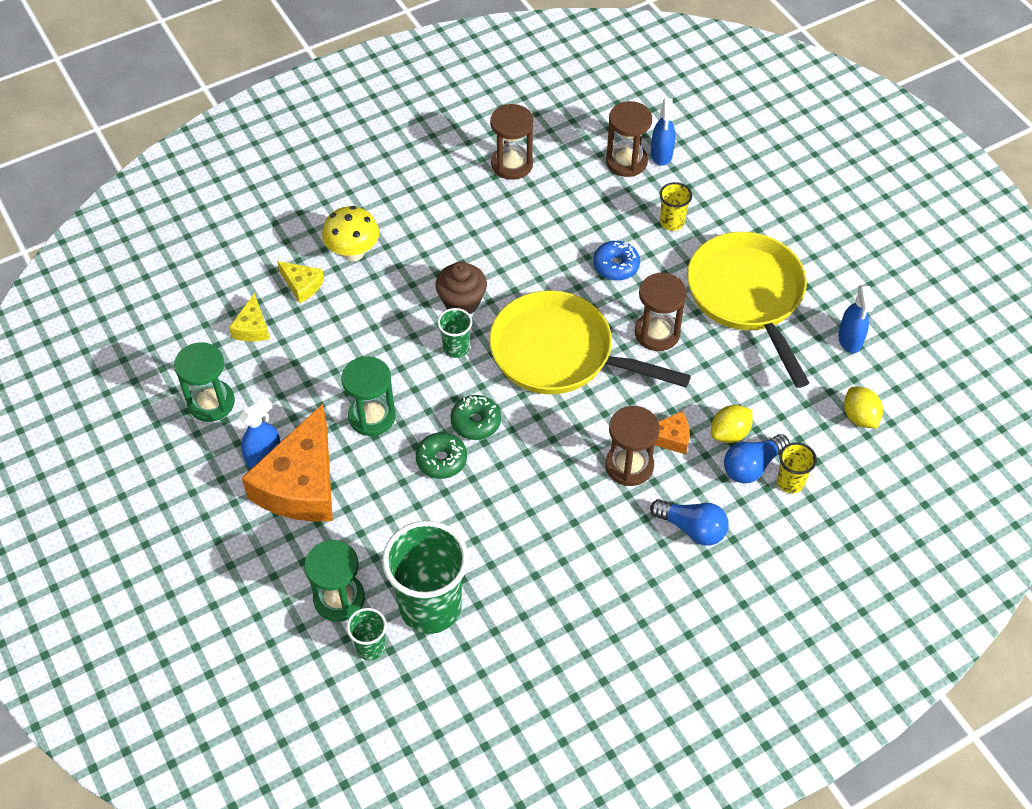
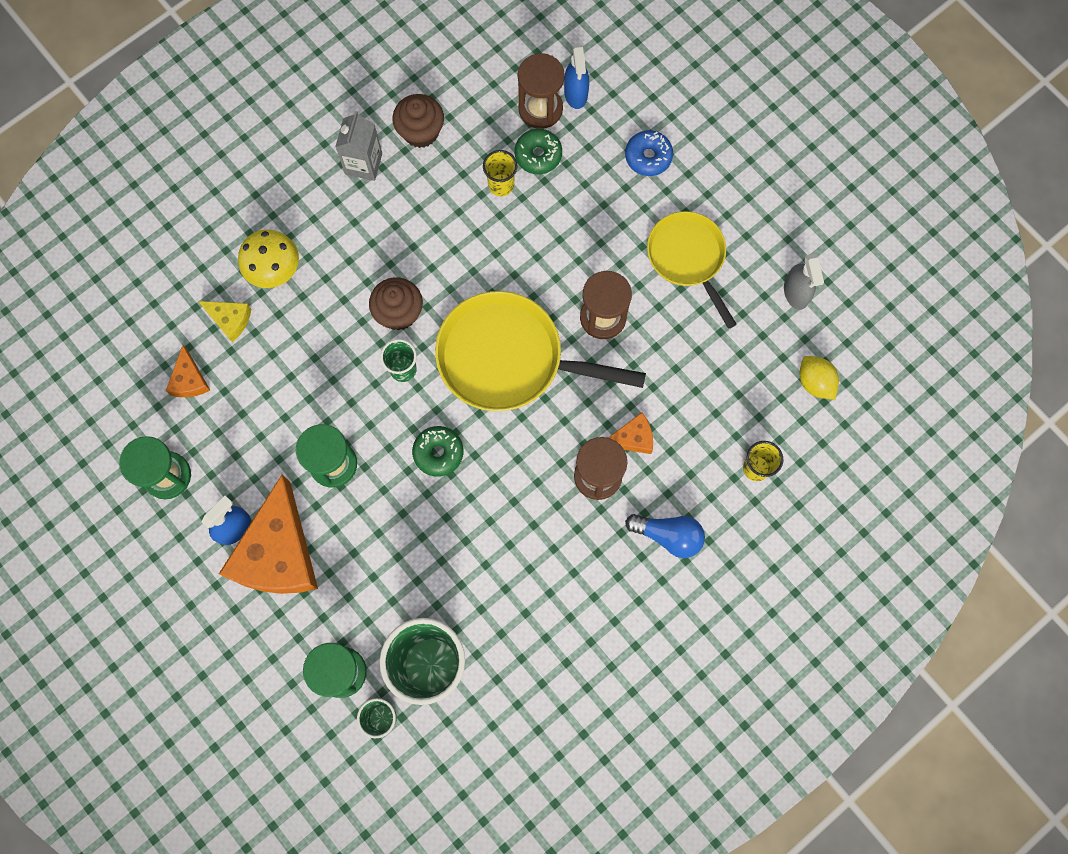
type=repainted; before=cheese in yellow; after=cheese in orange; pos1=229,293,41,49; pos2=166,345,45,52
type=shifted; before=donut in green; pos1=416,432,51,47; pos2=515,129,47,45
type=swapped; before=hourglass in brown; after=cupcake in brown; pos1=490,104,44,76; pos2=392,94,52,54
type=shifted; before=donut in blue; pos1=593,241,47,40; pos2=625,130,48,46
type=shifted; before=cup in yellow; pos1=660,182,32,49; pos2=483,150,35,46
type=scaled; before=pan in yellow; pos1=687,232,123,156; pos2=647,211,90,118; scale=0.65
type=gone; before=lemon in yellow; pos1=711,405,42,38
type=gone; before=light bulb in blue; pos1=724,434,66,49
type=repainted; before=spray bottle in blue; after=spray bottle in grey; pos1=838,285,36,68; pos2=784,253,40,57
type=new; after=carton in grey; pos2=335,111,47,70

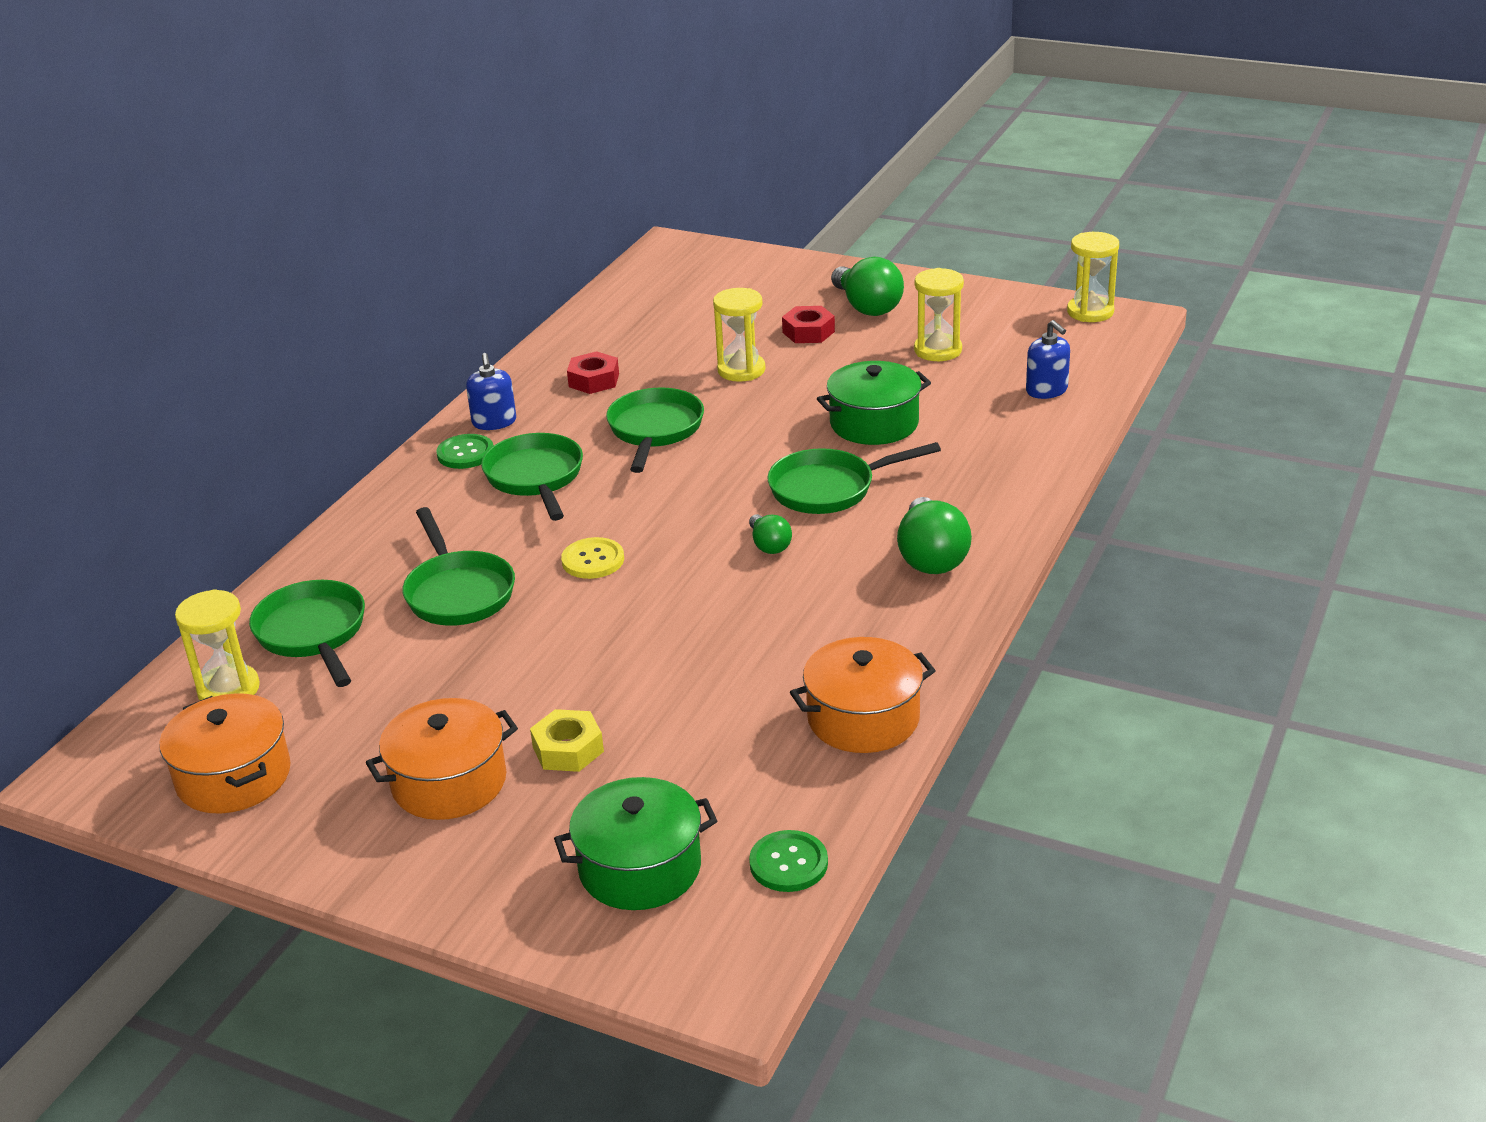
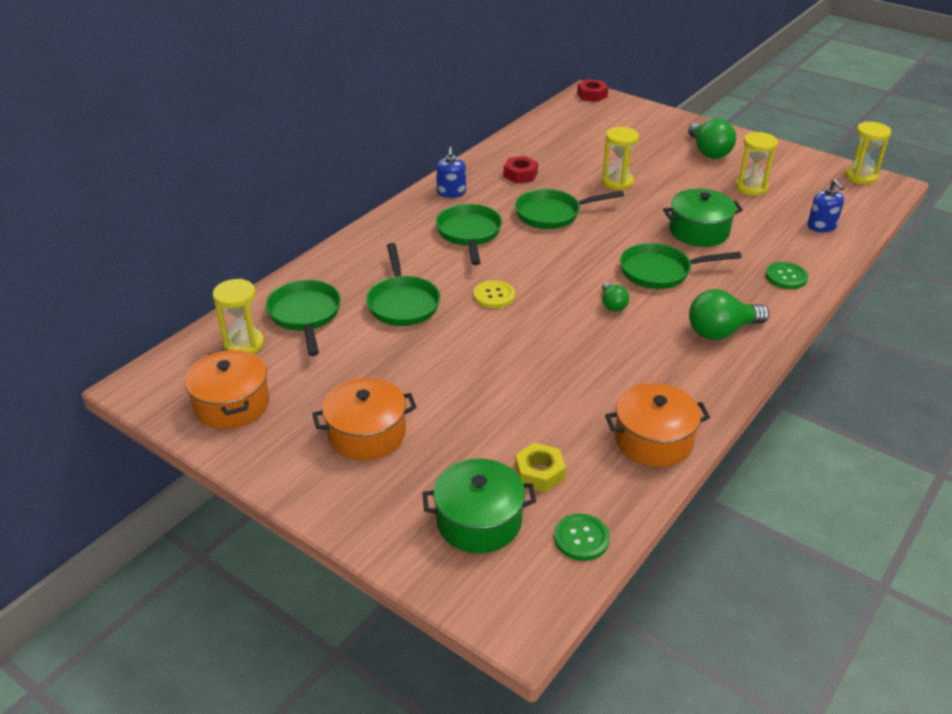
type=shifted; before=button in green; pos1=437,434,57,35; pos2=766,262,42,27
type=shifted; before=nut in yellow; pos1=530,709,74,63; pos2=515,443,51,49
type=rotated; before=pan in green; pos1=606,387,98,86; pos2=515,189,109,40; turn=-120
type=shifted; before=nut in red; pos1=782,306,53,37; pos2=577,79,31,23
type=rotated; before=light bulb in green; pos1=897,497,75,77; pos2=689,289,80,51; turn=60

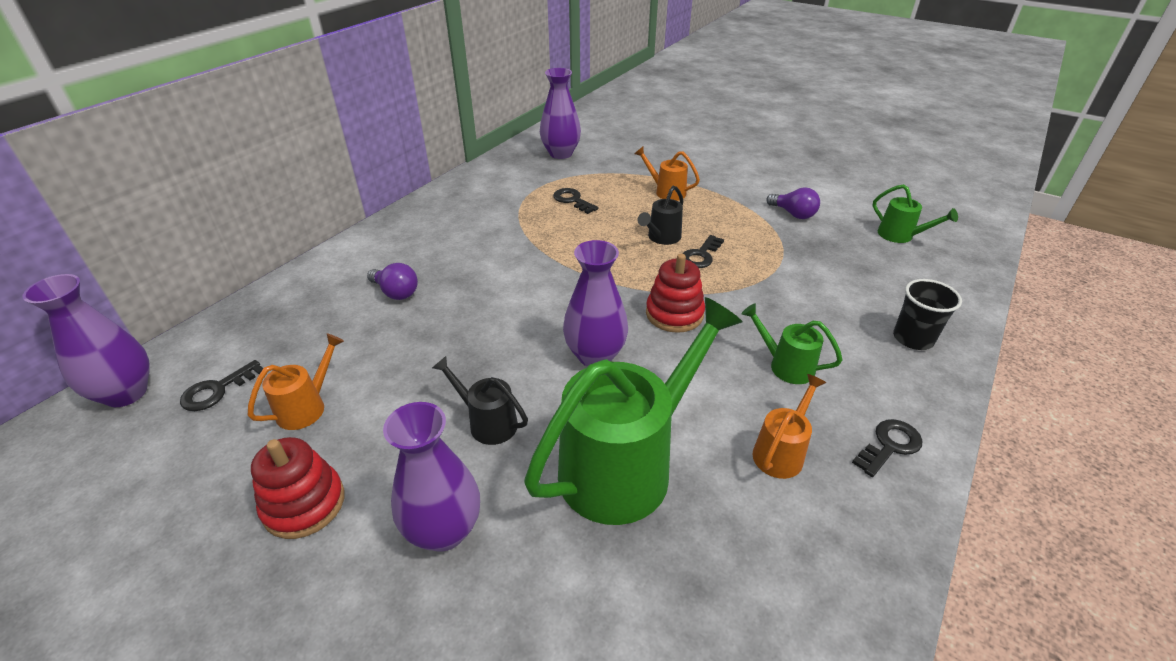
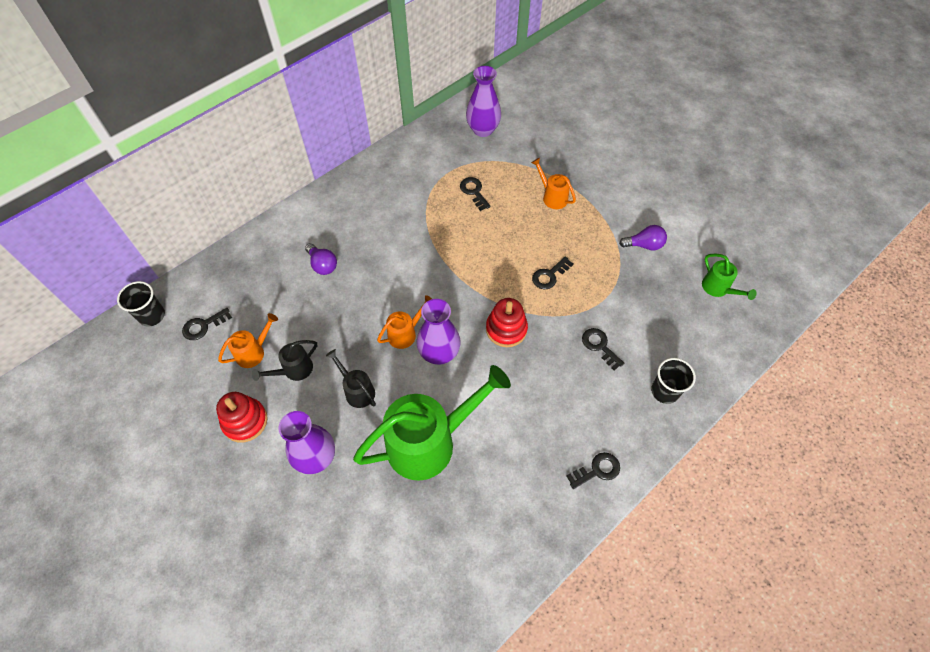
type=swapped; before=vase in purple; after=cup in black; pos1=23,274,127,133; pos2=117,281,48,46
type=shifted; before=watering can in black; pos1=638,186,46,59; pos2=252,340,65,41
type=gone; before=watering can in green; pos1=742,304,100,80
type=shifted; before=watering can in orange; pos1=753,374,73,105; pos2=377,295,55,54
type=rotated; before=light bulb in purple; pos1=766,187,54,32; pos2=619,225,48,26; turn=-60
type=new; after=key in black; pos2=582,328,42,42

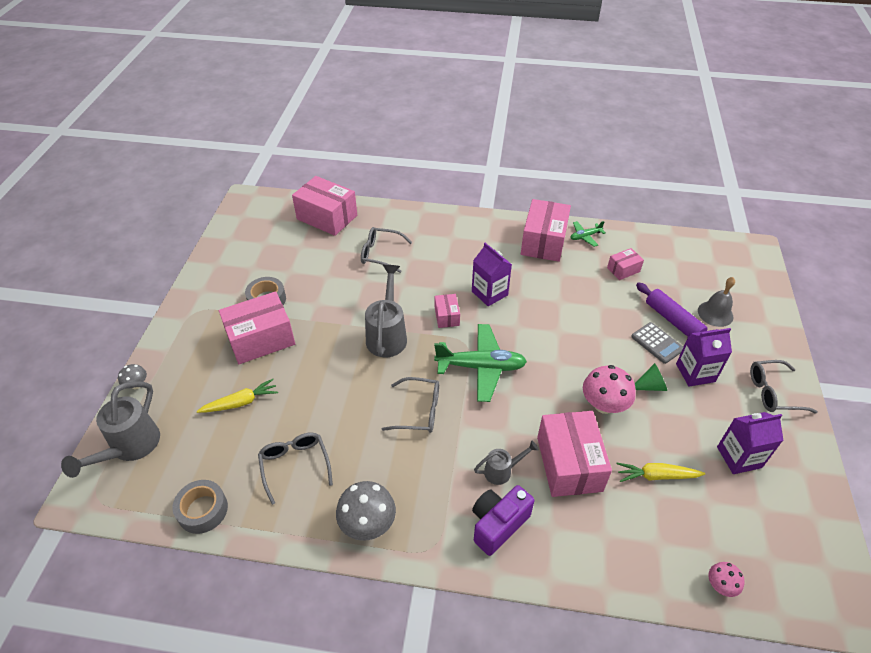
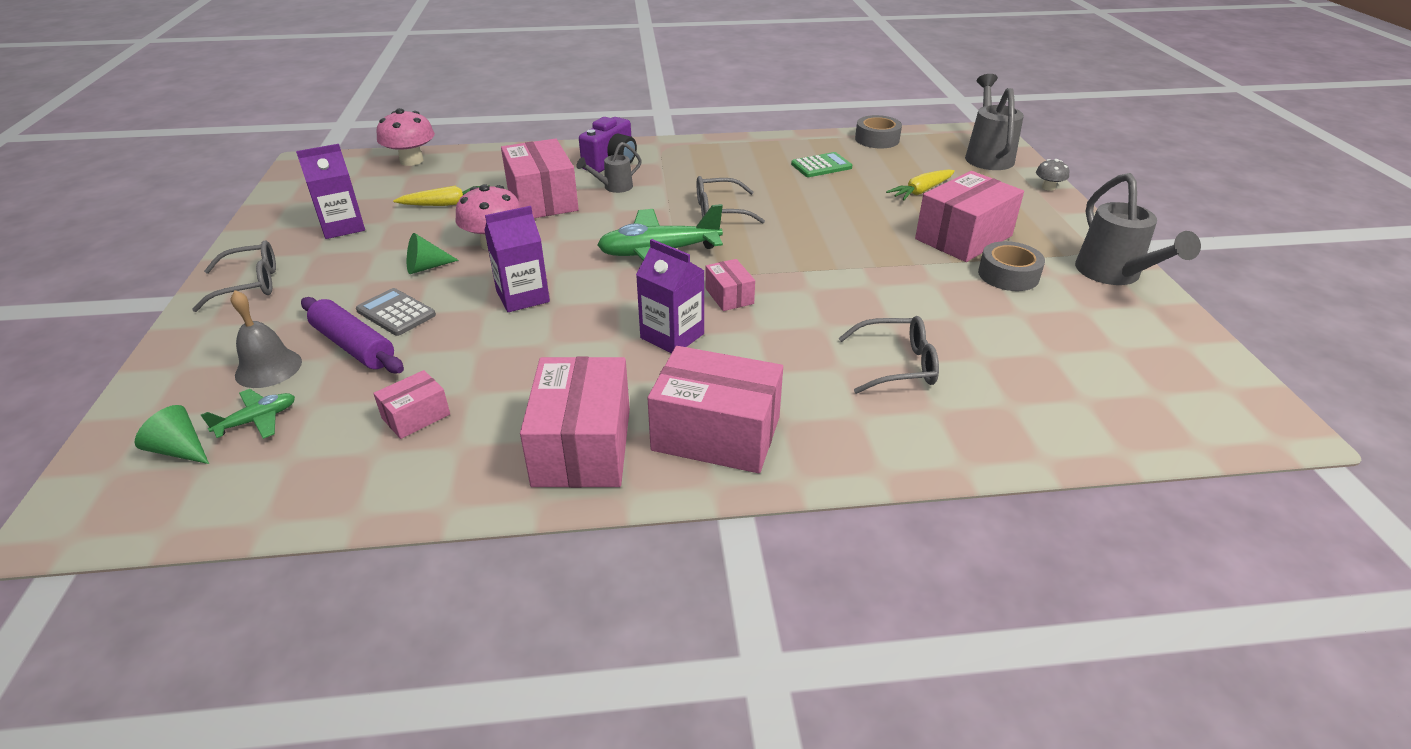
type=swapped; before=glasses in grey; after=calculator in green; pos1=258,432,75,73; pos2=791,152,61,25
type=shifted; before=box in pink; pos1=292,176,65,60; pos2=647,346,136,127
type=gone; before=mushroom in grey; pos1=336,481,60,60
type=shifted; before=watering can in grey; pos1=365,265,42,92; pos2=1075,173,126,112
type=shifted; before=plane in green; pos1=571,221,35,26; pos2=201,389,94,50
type=shifted; before=carton in purple; pos1=676,328,56,58; pos2=484,206,66,106
type=scaled; before=mushroom in pink; pos1=708,562,37,35; pos2=376,108,59,58; scale=1.85
type=new; after=cone in green; pos2=135,405,74,59

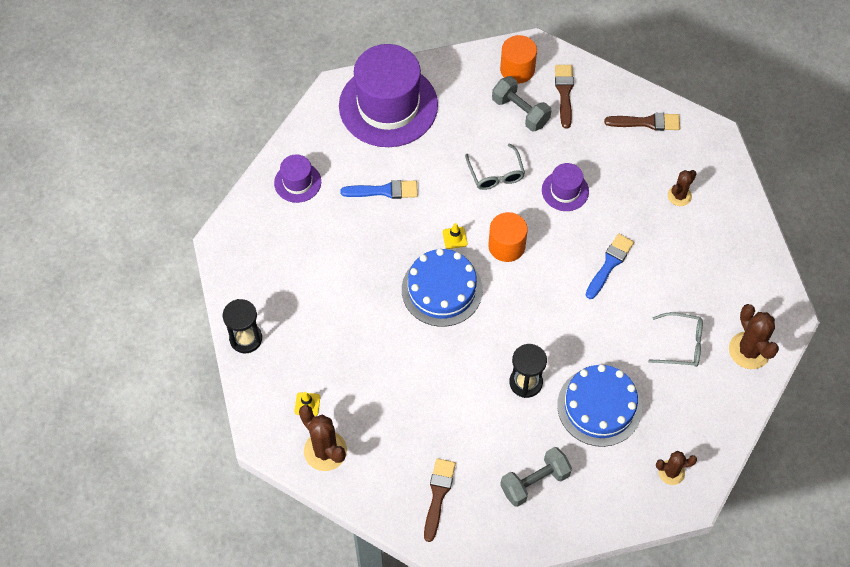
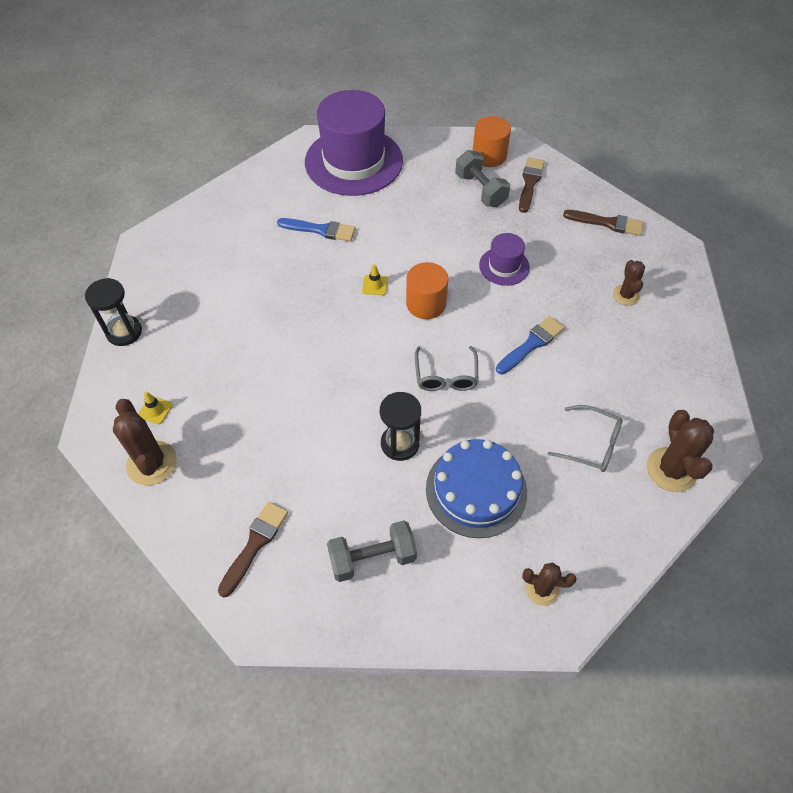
type=gone; before=hat in purple; pos1=274,154,47,49
type=gone; before=cake in blue; pos1=402,249,81,78
type=shifted; before=glasses in grey; pos1=465,143,60,47; pos2=415,346,63,45
type=rotated; before=cactus in brown; pos1=668,170,29,36; pos2=613,260,32,46; turn=-60

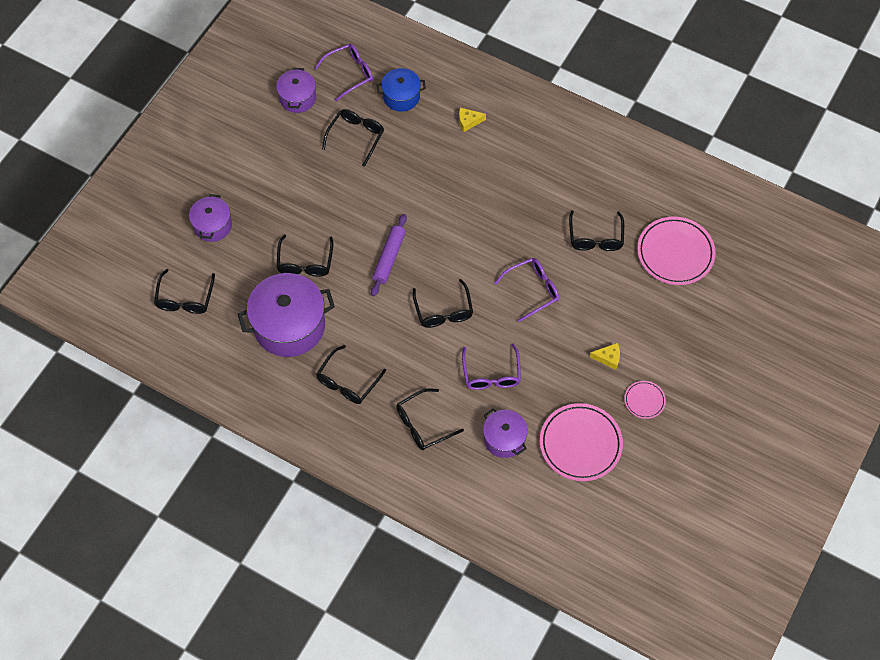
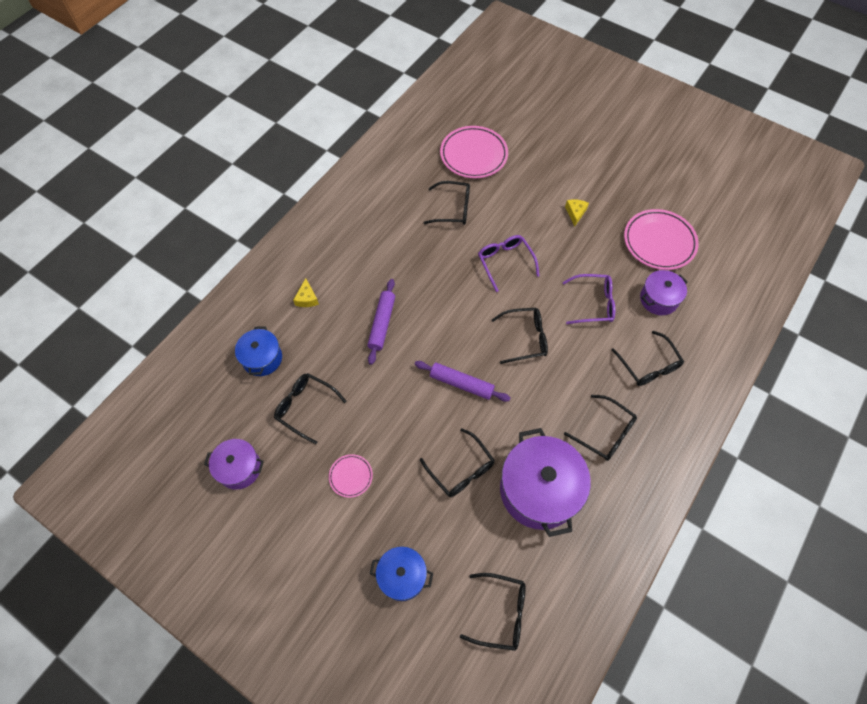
type=repainted; before=pot in purple; after=pot in blue; pos1=189,194,43,48; pos2=370,547,63,54
type=rotated; before=glasses in black; pos1=277,235,56,42; pos2=420,428,75,69; turn=45
type=gone; before=glasses in purple; pos1=315,44,58,57
type=shifted; before=plate in pink; pos1=624,381,42,38; pos2=329,454,44,44
type=new; after=rolling pin in purple; pos2=368,279,27,86

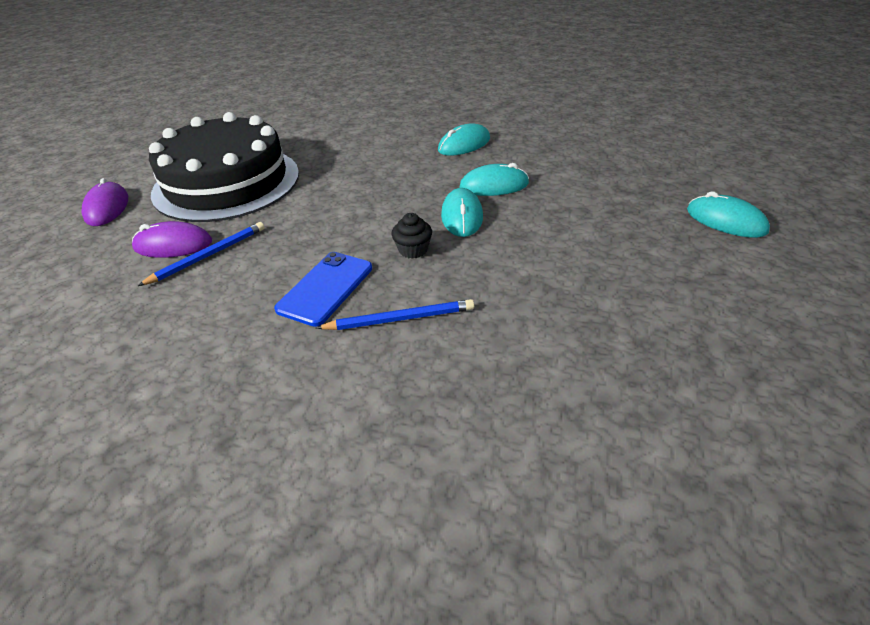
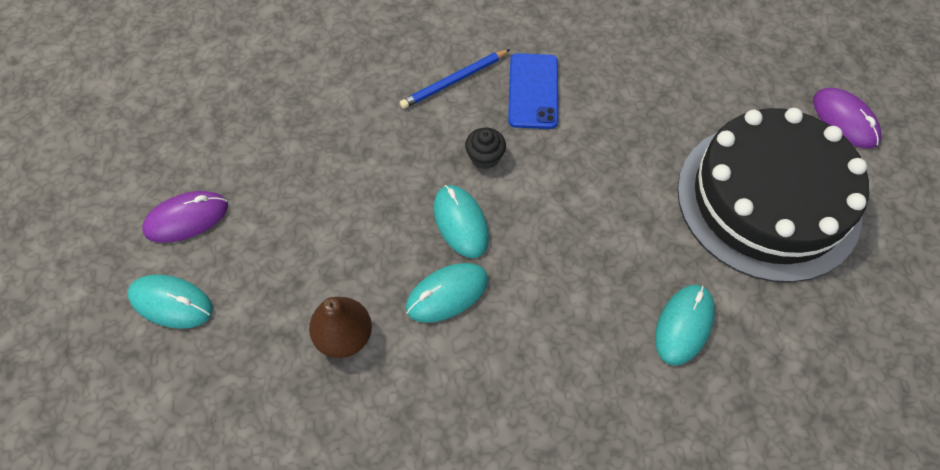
type=shifted; before=mouse in purple; pos1=132,221,80,37; pos2=142,191,86,52
type=gone; before=pencil in blue; pos1=138,222,127,64
type=shifted; before=mouse in turquoise; pos1=438,123,52,33; pos2=655,285,60,81
type=new; after=pear in brown; pos2=309,297,63,61

